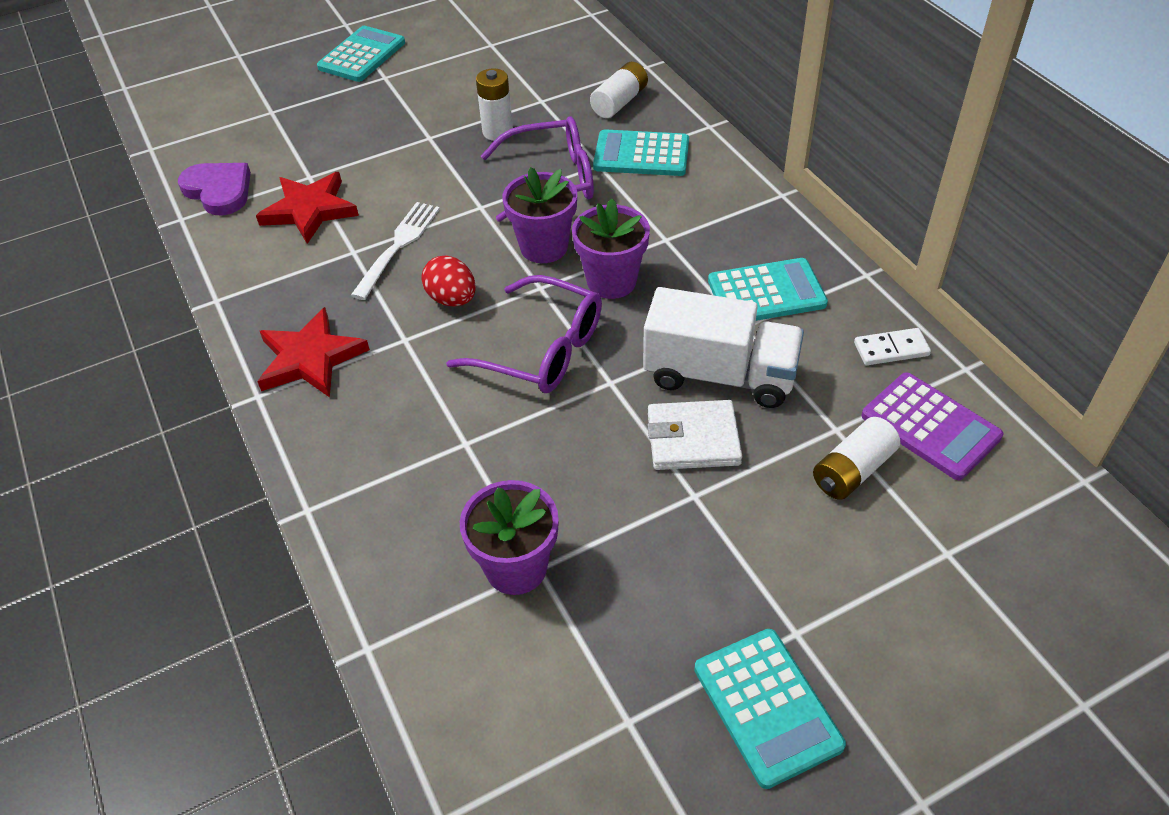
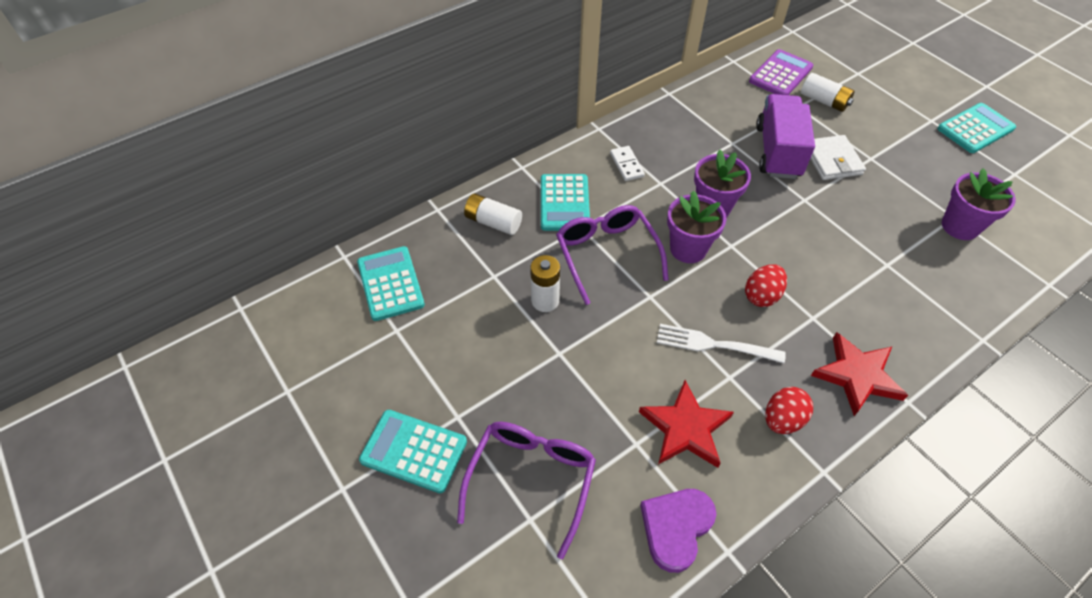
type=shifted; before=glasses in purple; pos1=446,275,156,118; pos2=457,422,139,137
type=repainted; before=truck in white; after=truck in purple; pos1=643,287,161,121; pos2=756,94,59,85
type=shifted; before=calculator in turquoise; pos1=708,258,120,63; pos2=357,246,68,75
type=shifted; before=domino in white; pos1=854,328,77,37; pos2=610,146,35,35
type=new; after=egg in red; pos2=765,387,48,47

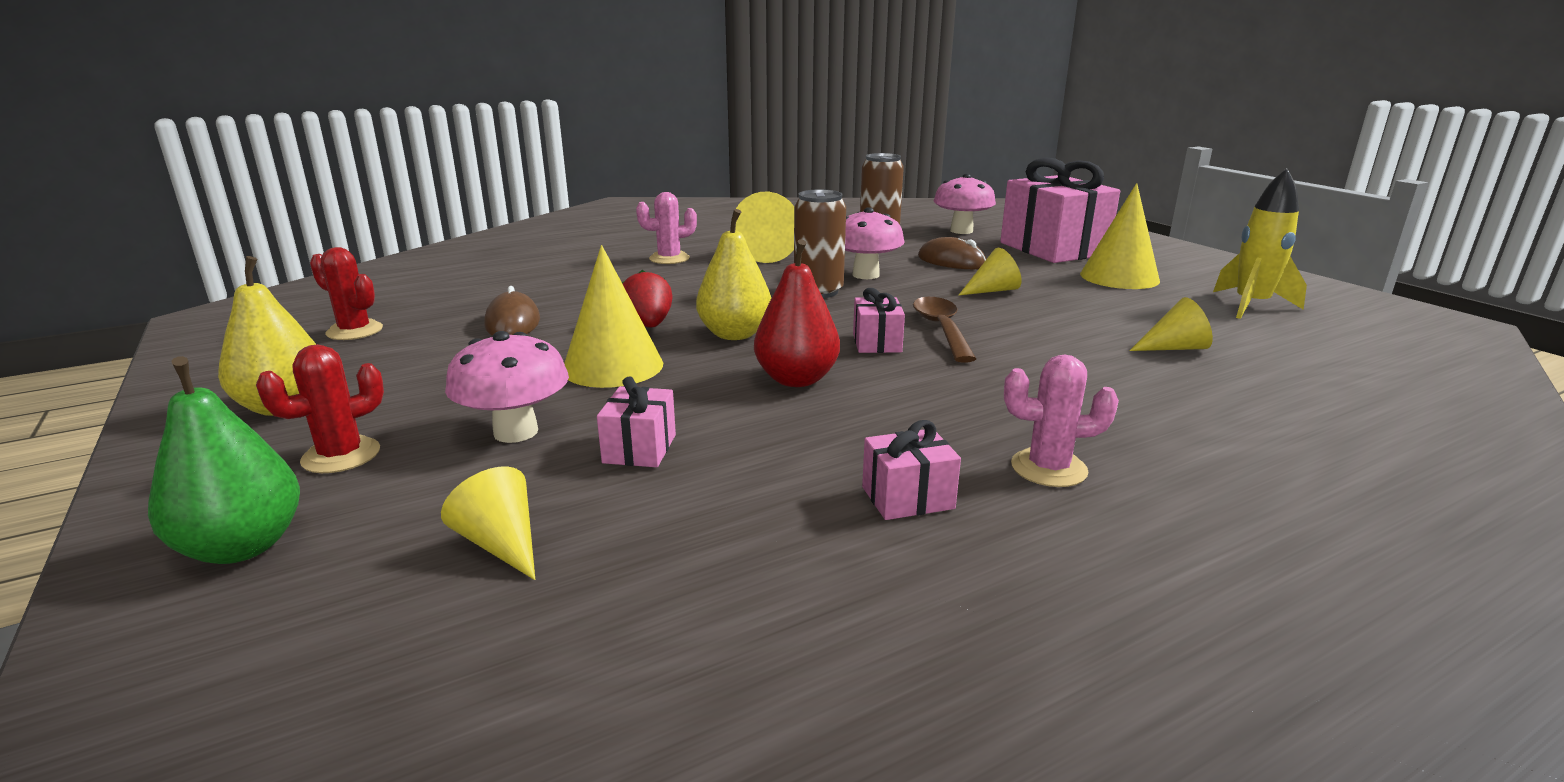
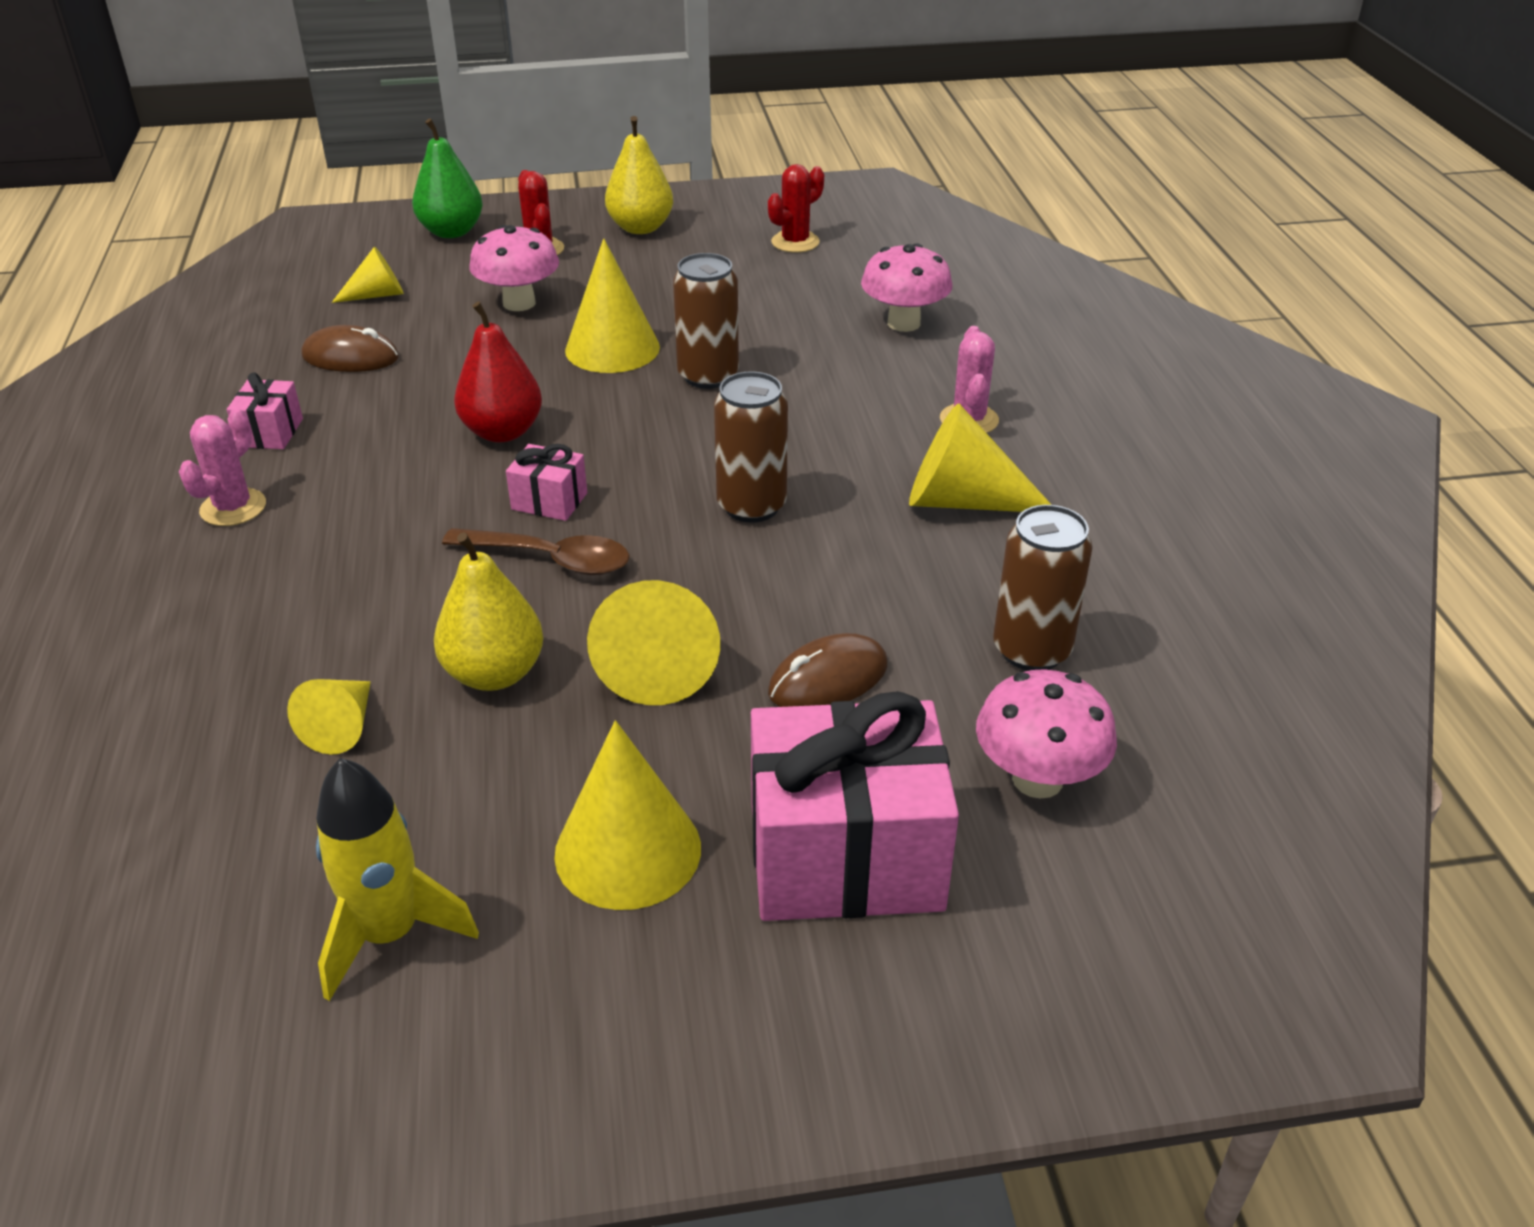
type=shifted; before=mouse in brown; pos1=484,286,56,50; pos2=301,325,98,47
type=gone; before=gift in pink; pos1=597,376,79,91
type=swapped; before=strawberry in red; after=can in brown; pos1=622,270,51,58; pos2=673,253,66,136
type=shifted; before=pear in yellow; pos1=696,209,75,131; pos2=434,532,109,159
type=shifted; before=mushroom in pink; pos1=845,207,60,72; pos2=861,243,92,89
type=scaled; before=cone in yellow; pos1=959,248,63,47; pos2=587,580,133,125; scale=1.7

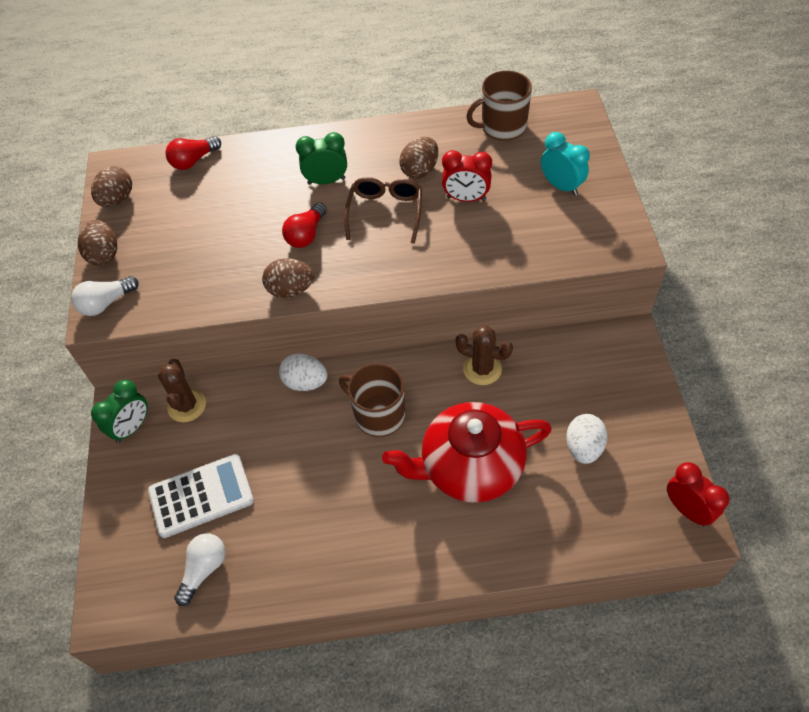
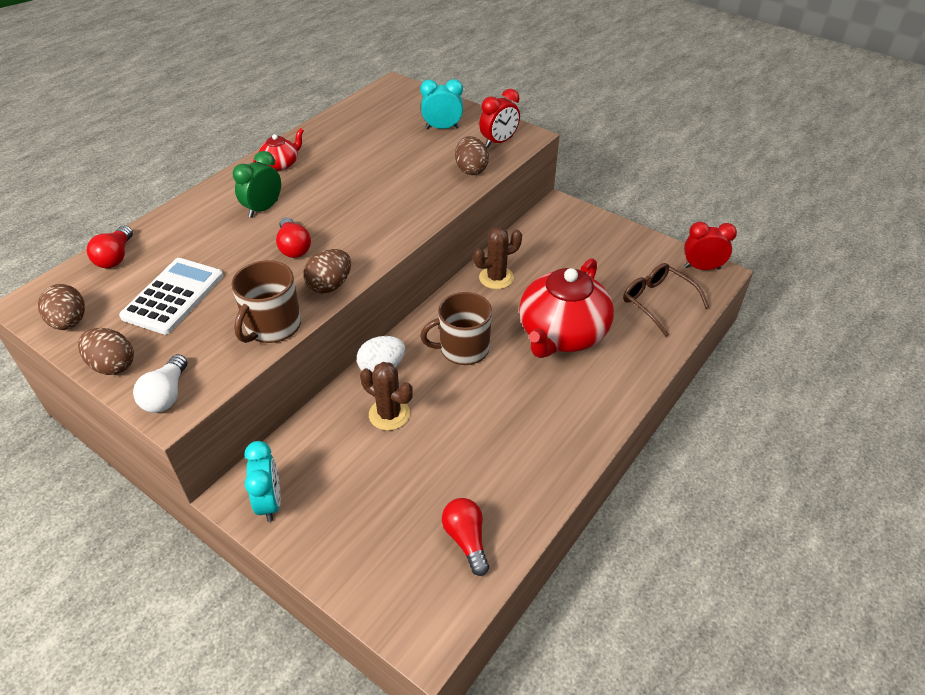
type=repainted; before=clock in green; after=clock in turquoise; pos1=91,380,57,63; pos2=245,441,36,81
type=shifted; before=calculator in white; pos1=148,454,106,84; pos2=119,258,104,77
type=shifted; before=cactus in brown; pos1=158,359,48,63; pos2=360,362,53,69
type=repainted; before=light bulb in white; after=light bulb in red; pos1=174,533,51,73; pos2=442,498,47,78
type=shifted; before=glasses in brown; pos1=344,177,78,67; pos2=623,263,86,74
type=shifted; before=egg in brown; pos1=399,137,39,42; pos2=455,136,34,39
type=shifted; before=clock in red; pos1=442,150,50,52; pos2=479,89,41,58
type=shifted; before=mug in brown; pos1=466,71,66,70; pos2=231,260,70,83
type=gone; before=egg in white; pos1=566,414,42,50
type=new; after=teapot in red; pos2=253,128,51,43

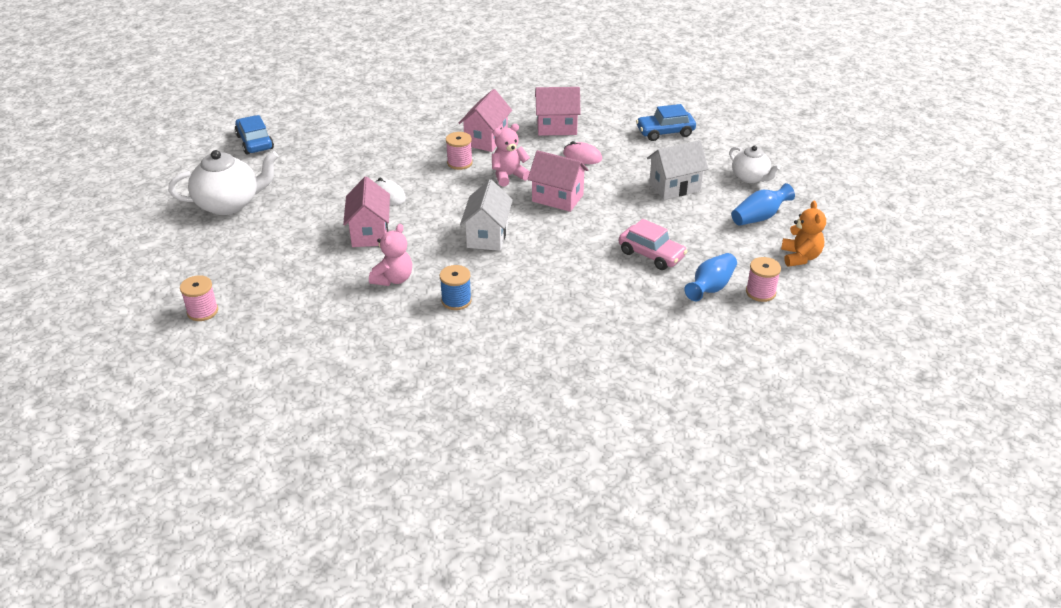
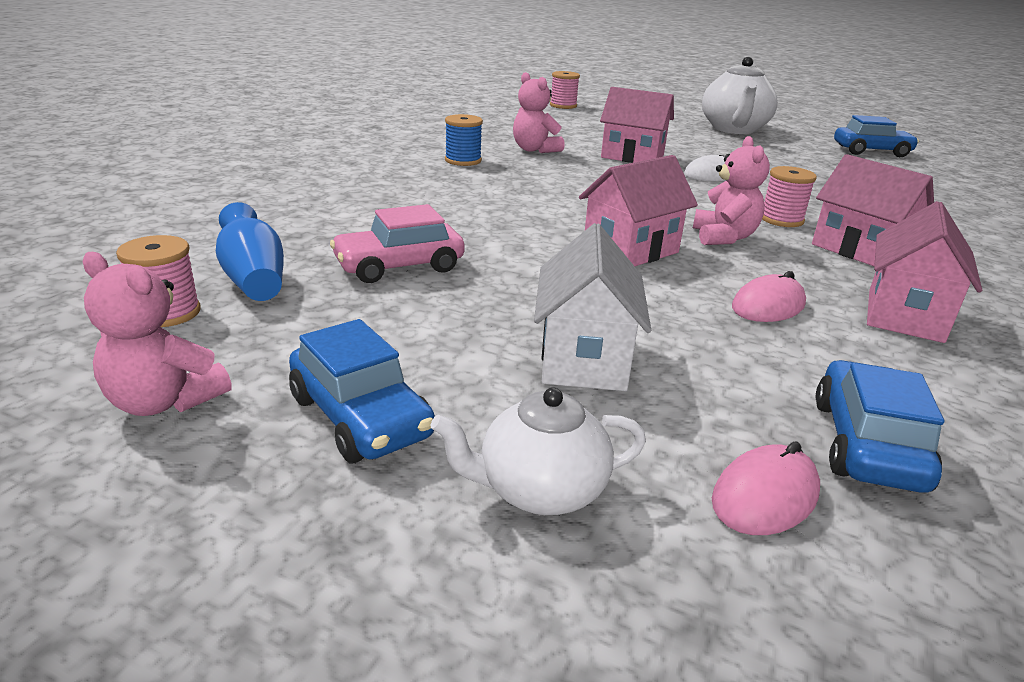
type=gone; before=house in white; pos1=460,179,53,72
type=swapped; before=vase in blue; after=car in blue; pos1=731,183,64,43; pos2=289,319,146,144
type=repainted; before=teddy bear in orange; after=teddy bear in pink; pos1=781,200,45,67; pos2=83,252,149,164
type=new; after=mouse in pink; pos2=712,441,108,94

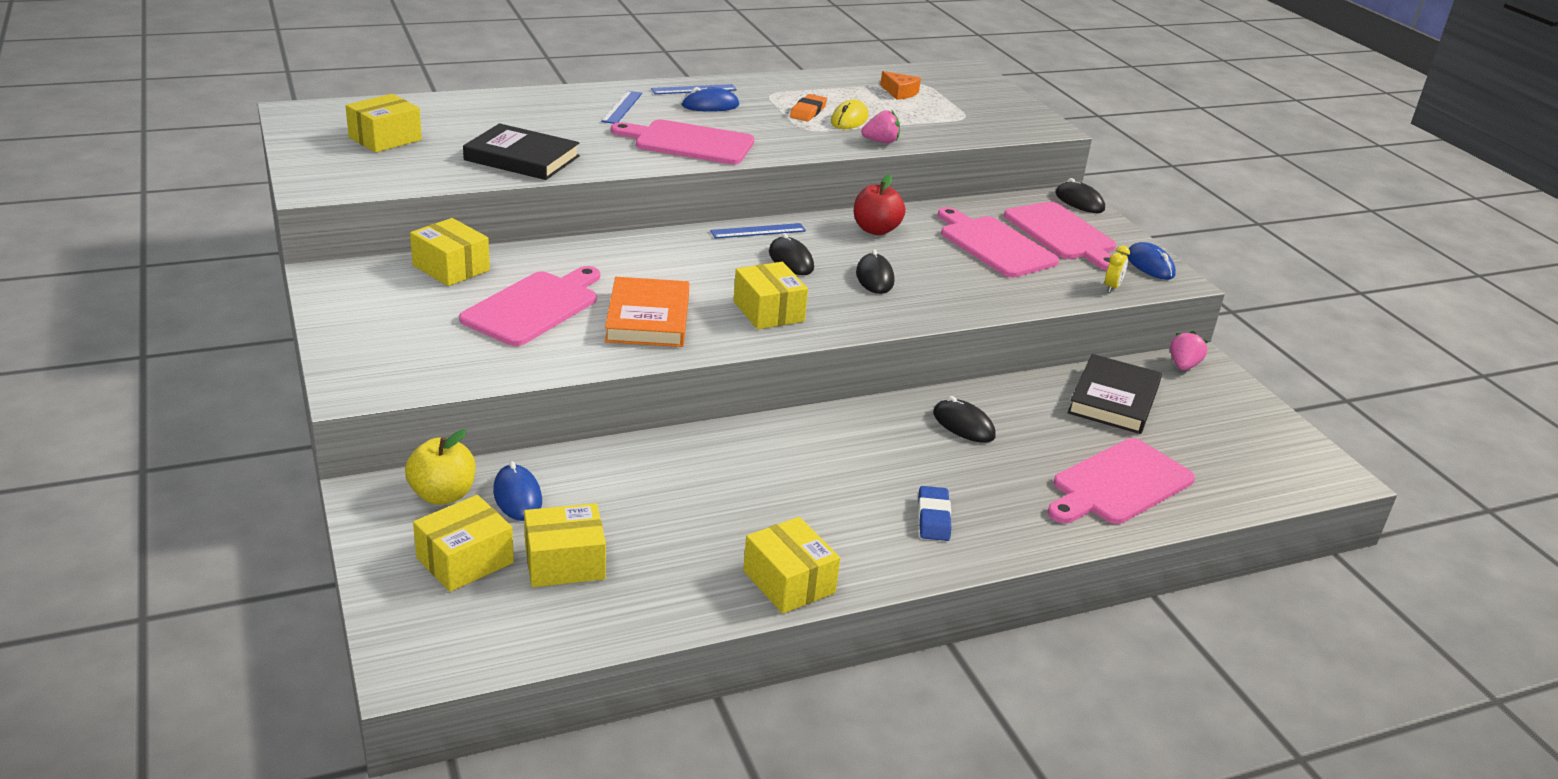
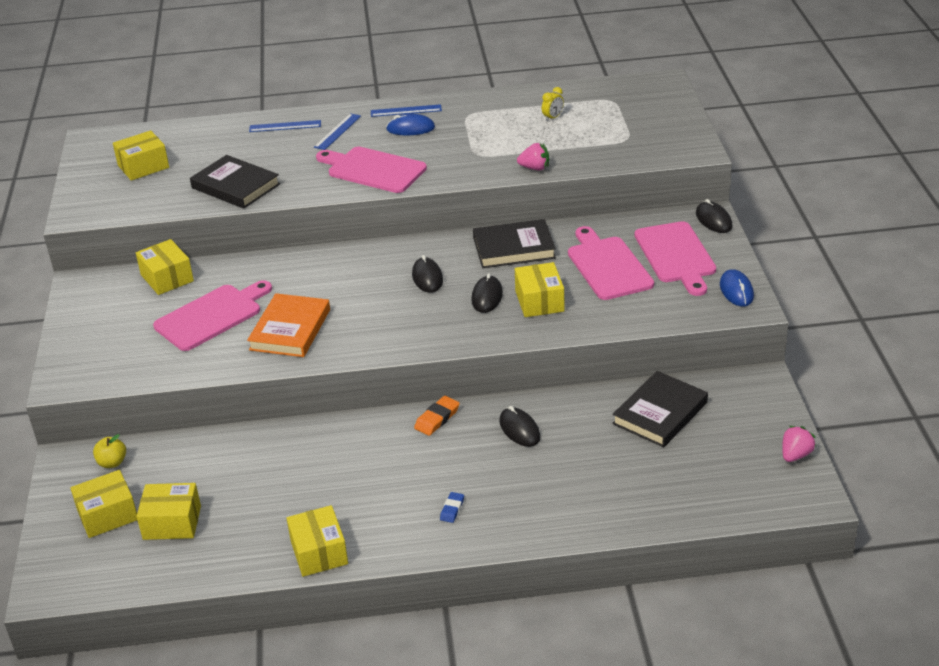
type=scaled; before=apple in yellow; pos1=405,429,71,76; pos2=93,434,33,34; scale=0.67
type=gone; before=mouse in blue; pos1=493,461,49,60
type=shifted; before=ruler in blue; pos1=710,223,96,16; pos2=249,120,72,12
type=shifted; before=box in yellow; pos1=734,262,74,67; pos2=515,262,50,55
type=shifted; before=eraser in orange; pos1=790,94,37,27; pos2=414,396,46,40
type=gone; before=mouse in yellow; pos1=831,100,37,29
type=swapped; before=apple in red; after=book in black; pos1=854,174,52,61; pos2=473,219,83,49
type=gone; before=cheese in orange; pos1=880,71,41,29
type=scaled; before=eraser in blue; pos1=918,486,33,55; pos2=440,492,24,31; scale=0.66
type=gone; before=cutting board in pink; pos1=1047,438,148,86
type=shifted; before=clock in yellow; pos1=1105,245,25,48; pos2=542,87,22,35
type=shifted; before=strawberry in pink; pos1=1170,331,38,39; pos2=782,426,34,36

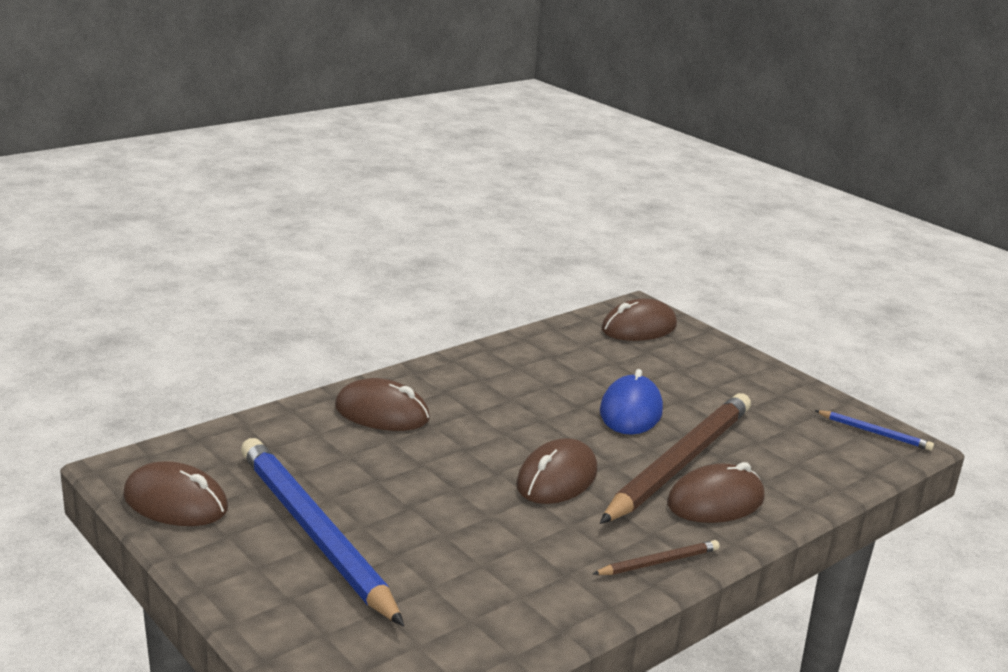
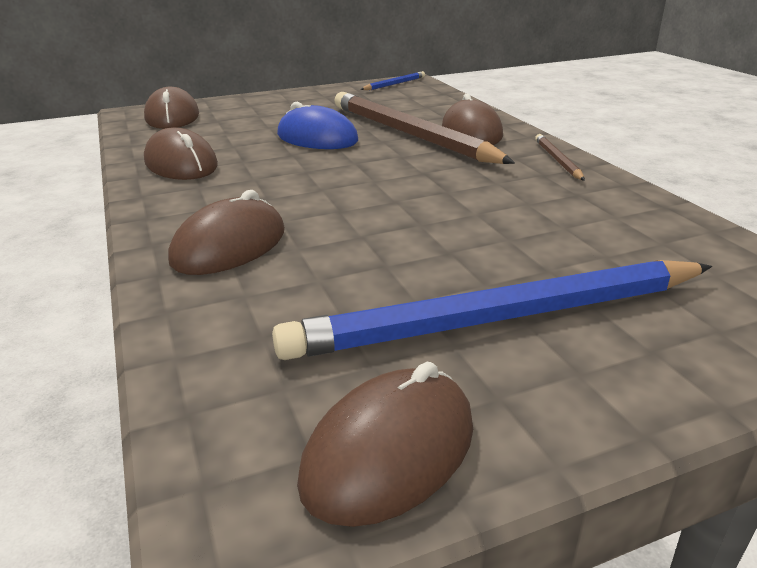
type=shifted; before=mouse in brown; pos1=516,438,81,66; pos2=144,127,74,53

